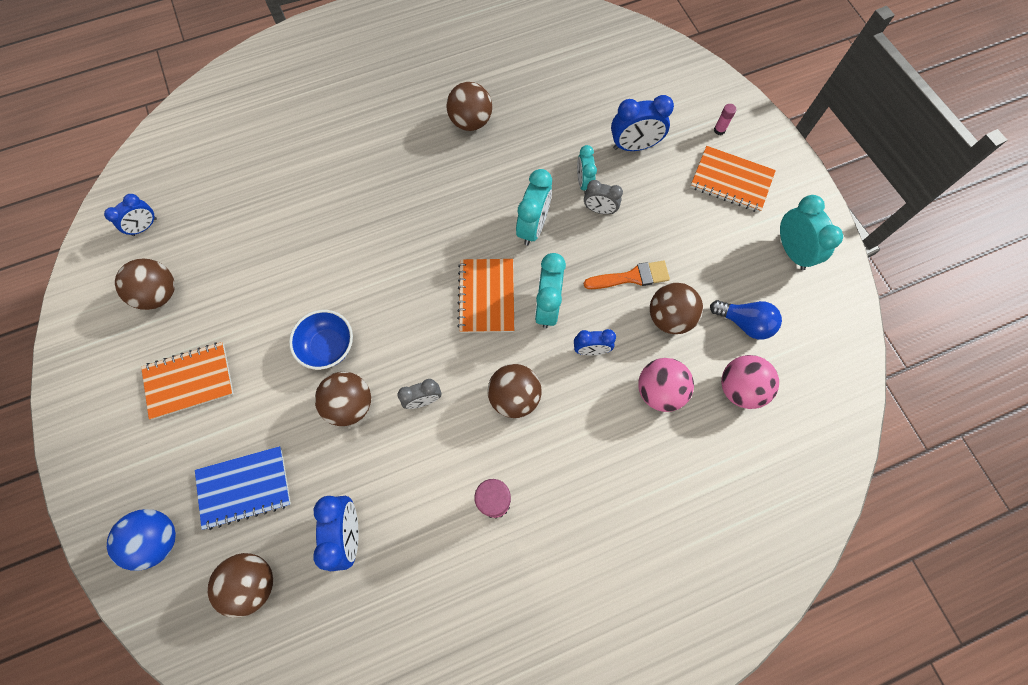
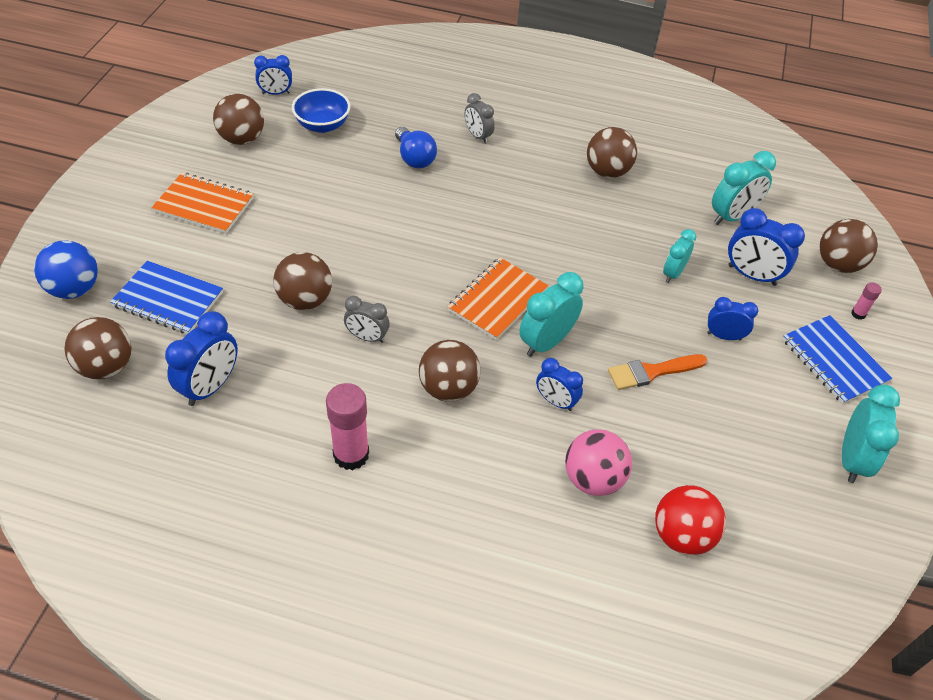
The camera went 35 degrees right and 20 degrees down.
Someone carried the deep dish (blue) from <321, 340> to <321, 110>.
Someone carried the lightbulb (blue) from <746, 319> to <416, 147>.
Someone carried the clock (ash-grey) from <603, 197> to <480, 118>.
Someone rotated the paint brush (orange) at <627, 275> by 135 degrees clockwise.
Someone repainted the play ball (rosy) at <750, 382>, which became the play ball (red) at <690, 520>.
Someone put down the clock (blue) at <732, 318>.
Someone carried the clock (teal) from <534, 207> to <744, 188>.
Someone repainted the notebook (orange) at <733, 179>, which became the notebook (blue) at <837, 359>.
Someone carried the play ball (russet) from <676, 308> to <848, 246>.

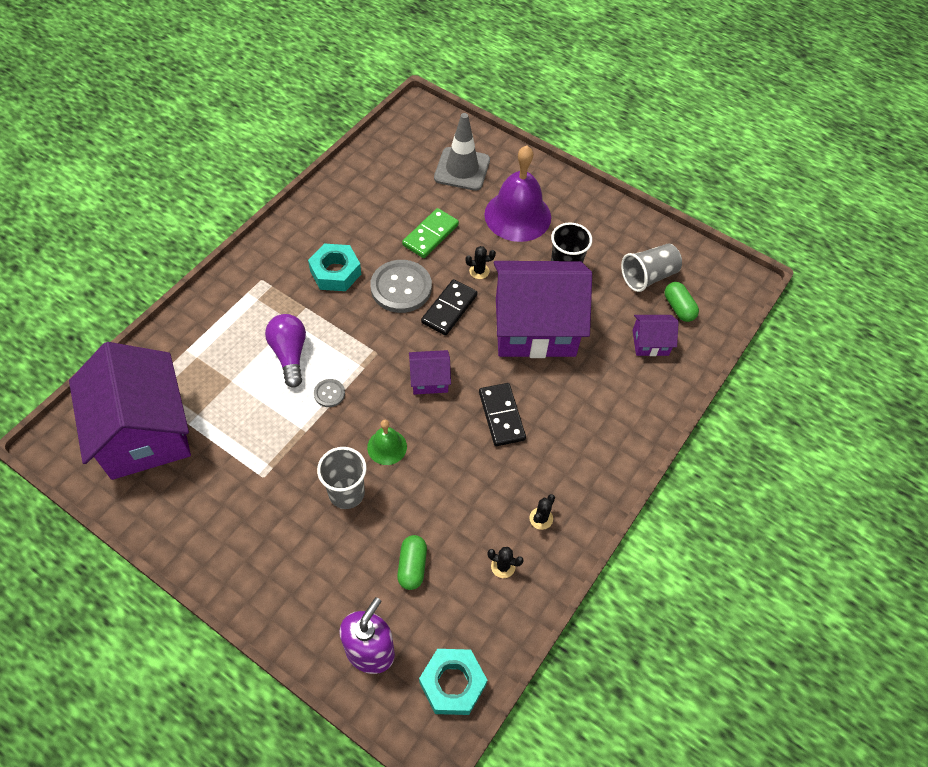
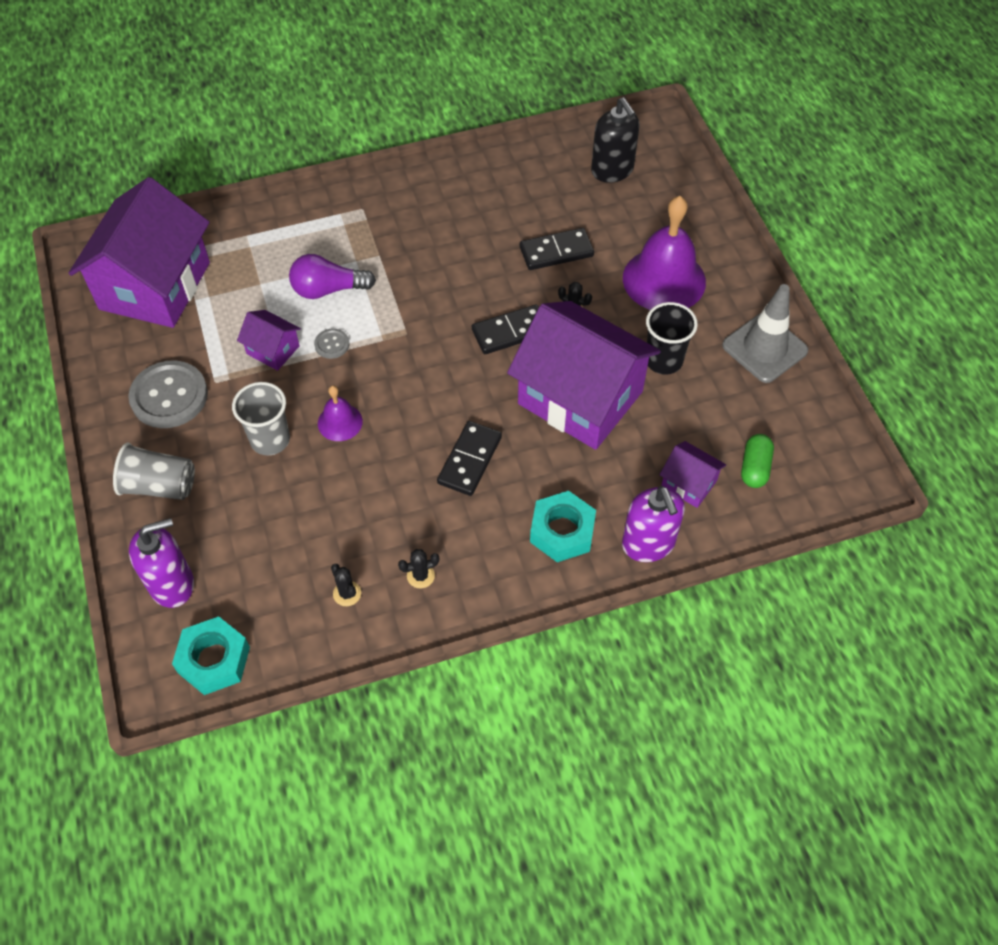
The camera went 40 degrees right and 0 degrees up.
Someone carried the cup (ash-grey) from <651, 268> to <154, 471>.
Someone carried the button (ash-grey) from <401, 286> to <168, 394>.
Someone carried the toy house (purple) from <430, 372> to <269, 340>.
Someone rotated the lightbulb (purple) at <285, 351> by 120 degrees counterclockwise.
Someone repainted the hand bell (emerald) at <387, 442>, which became the hand bell (purple) at <340, 413>.
Someone repainted the domino (emerald) at <430, 233>, which became the domino (black) at <557, 249>.
Someone carried the nut (teal) from <334, 267> to <563, 526>.
Someone put down the soap pump (black) at <615, 140>.
Someone put down the soap pump (purple) at <653, 524>.
Someone carried the safety cone (ash-grey) from <462, 152> to <765, 333>.
Someone took away the pill shape (emerald) at <412, 562>.

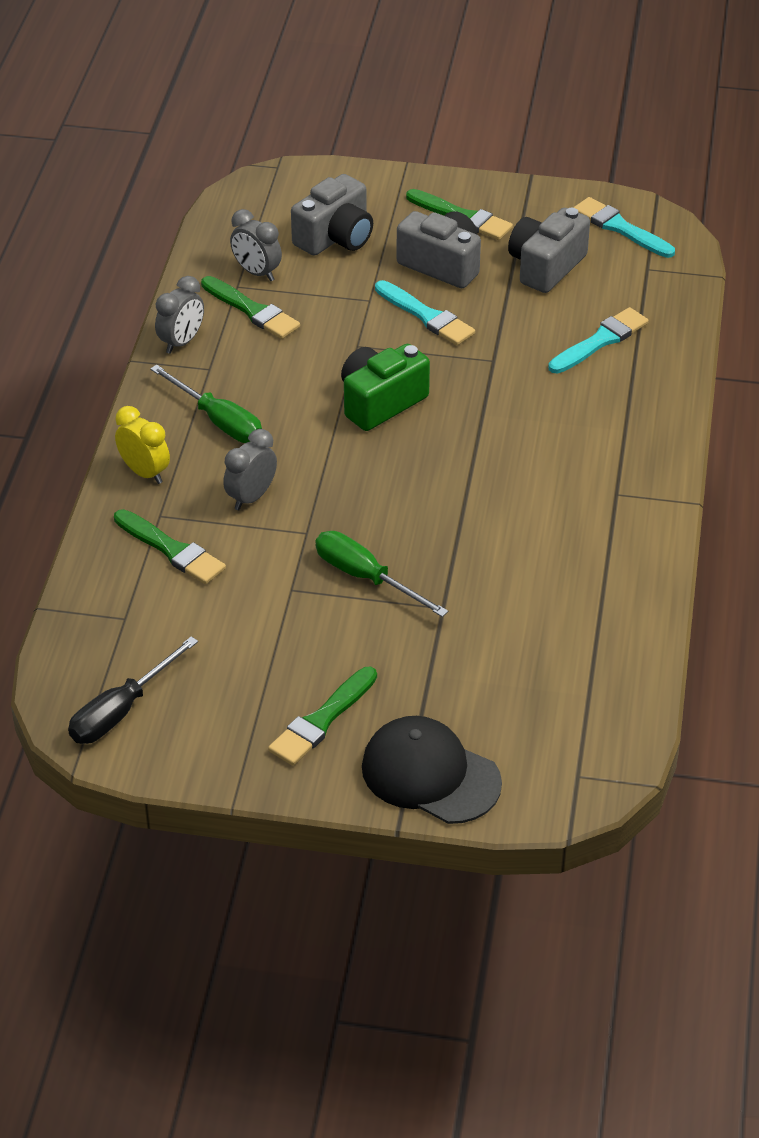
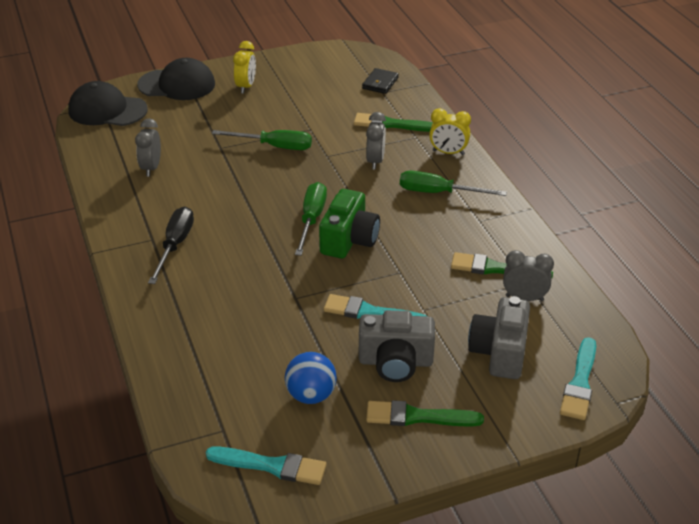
The camera went 150 degrees right and 5 degrees down.
Someone put down the baseball cap (black) at <108, 103>.
Someone carried the clock (ash-grey) from <179, 315> to <148, 147>.
Someone carried the flat screwdriver (black) from <133, 690> to <171, 245>.
Someone swapped the paint brush (emerald) at <322, 716> for the clock (bright yellow) at <244, 67>.
Someone swapped the photo camera (ash-grey) at <549, 250> for the play ball (blue) at <311, 378>.
Someone put down the flat screwdriver (emerald) at <311, 219>.
Someone put down the wallet (black) at <380, 81>.
Someone carried the paint brush (teal) from <598, 340> to <578, 378>.

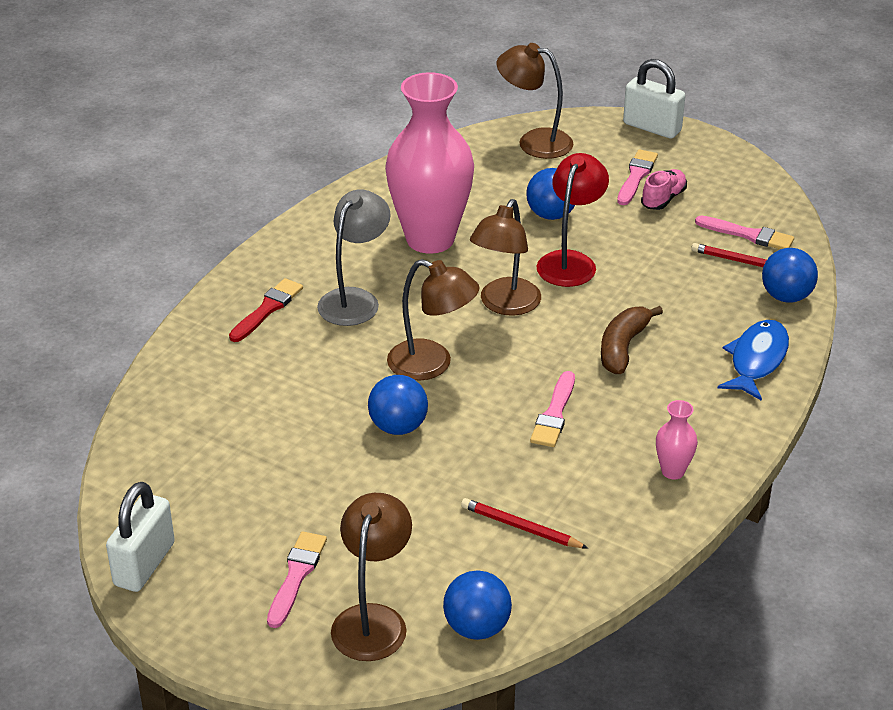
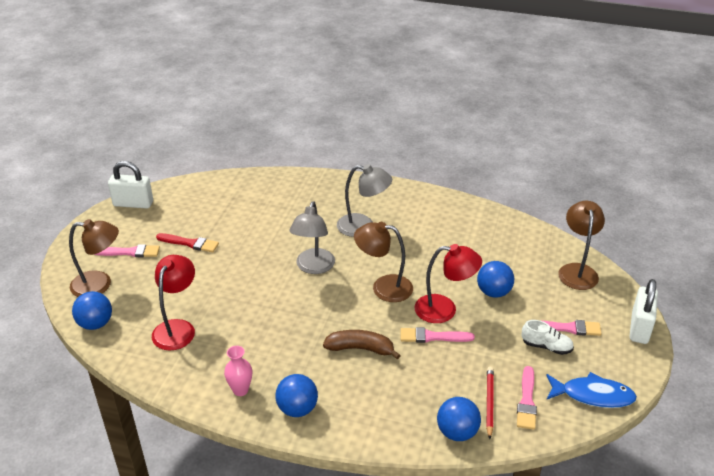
The camera went 75 degrees right and 0 degrees up.
Someone swapped the wooden pencil (red) at <524, 523> for the reading lamp (red) at <173, 302>.
Someone carried the paint brush (red) from <266, 310> to <187, 242>.
Someone carried the play ball (blue) from <398, 405> to <296, 395>.
Someone repainted the reading lamp (russet) at <433, 319>, which became the reading lamp (ash-grey) at <312, 237>.
Someone carried the paint brush (rosy) from <552, 409> to <437, 335>.
Someone repainted the shoe (rosy) at <664, 189>, which became the shoe (snow-white) at <548, 337>.
Someone carried the toy fish (blue) from <753, 360> to <591, 390>.
Someone took away the flower vase (rosy) at <429, 163>.

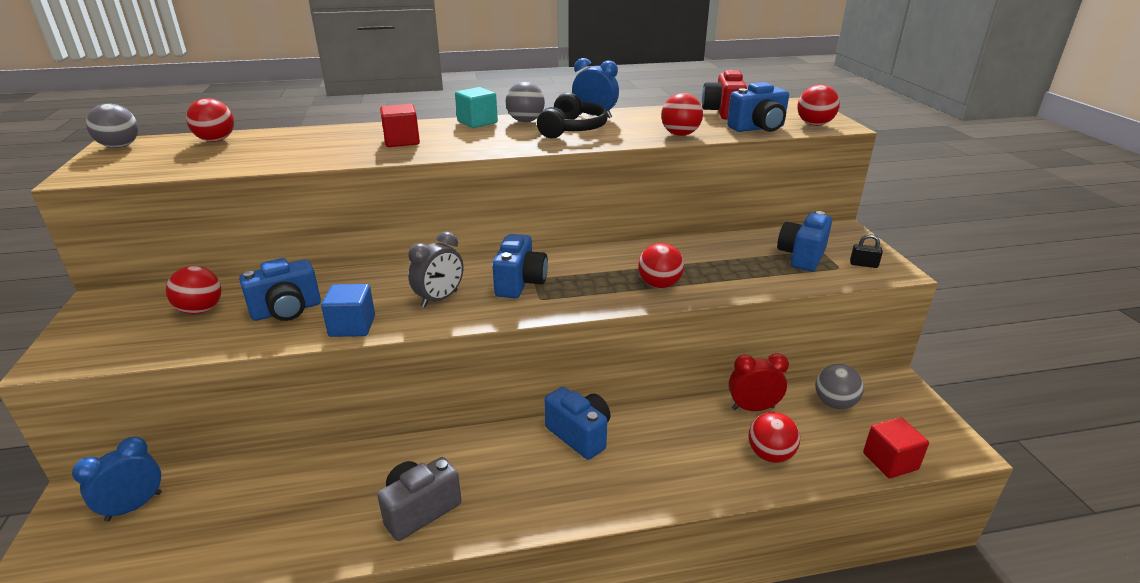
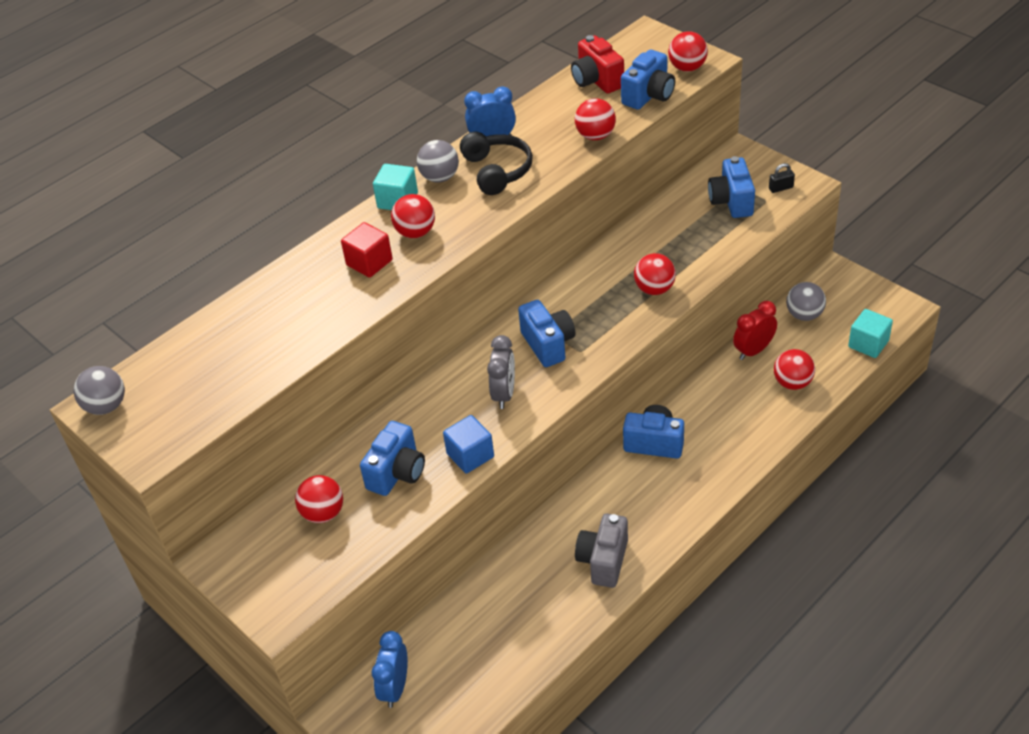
The camera went 30 degrees left and 15 degrees up.
Someone carried the play ball (red) from <210, 120> to <413, 216>.
Someone repainted the block (red) at <896, 447>, which became the block (teal) at <870, 333>.

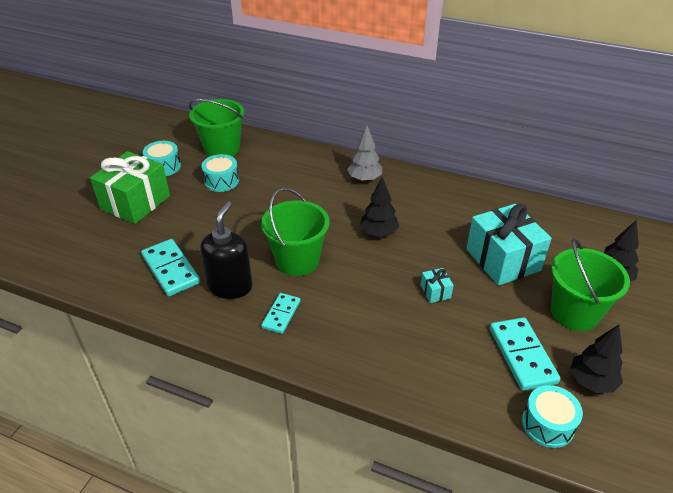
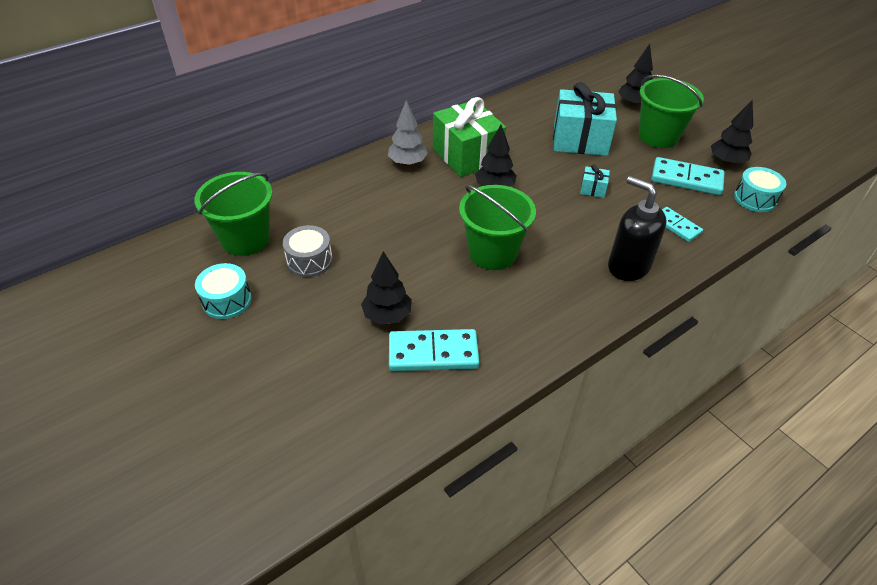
The camera went 60 degrees left and 5 degrees up.
Someone repainted the snare drum (teal) at <220, 173>, which became the snare drum (ash-grey) at <308, 251>.
Someone put down the tree (black) at <386, 288>.
Someone carried the gift (emerald) from <130, 187> to <469, 137>.
Someone carried the soap pump (black) from <226, 250> to <637, 228>.
Someone carried the domino (teal) from <280, 313> to <682, 224>.

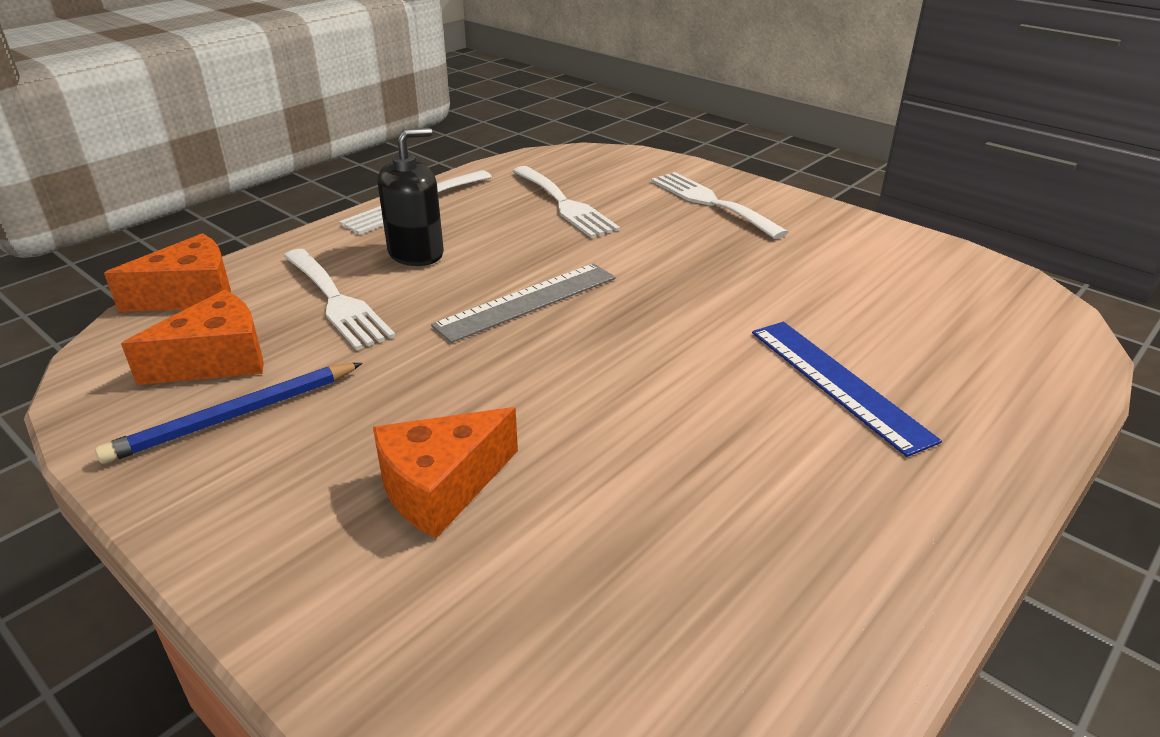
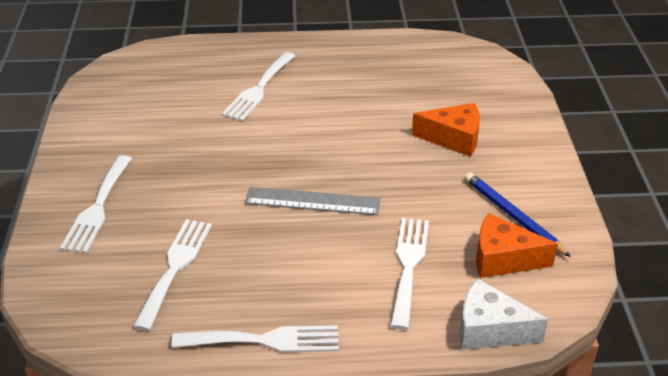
The camera went 135 degrees left and 5 degrees up.
Someone swapped the ruler (blue) at <847, 389> for the fork (snow-white) at <258, 86>.
Someone repainted the cheese (orange) at <167, 272>, which became the cheese (snow-white) at <504, 314>.
Someone rotated the wooden pencil (blue) at <229, 413> by 135 degrees counterclockwise.
Someone took away the soap pump (black) at <411, 197>.

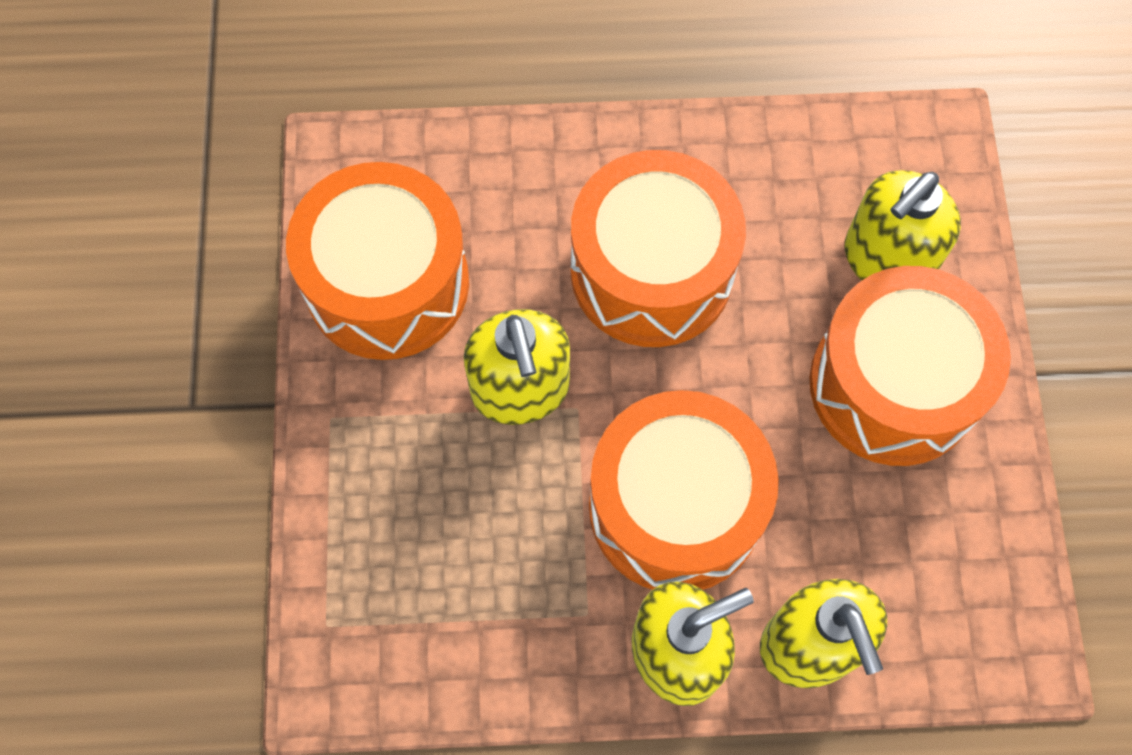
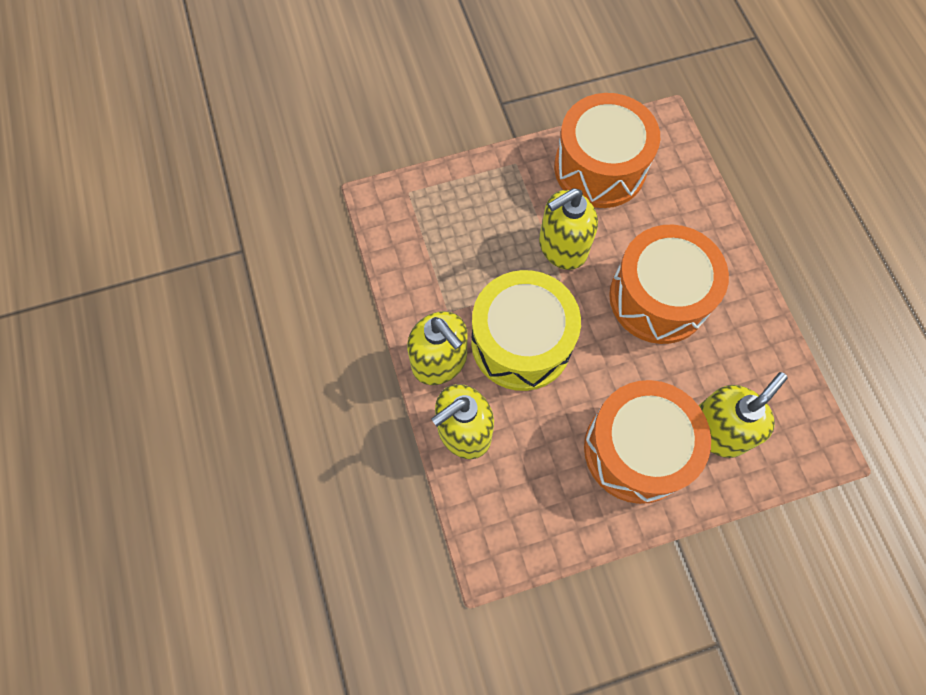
The camera went 75 degrees right and 0 degrees up.
Someone repainted the snare drum (orange) at <684, 490>, which became the snare drum (bright yellow) at <526, 330>.
Someone rotated the soap pump (bright yellow) at <903, 225> by 105 degrees clockwise.

